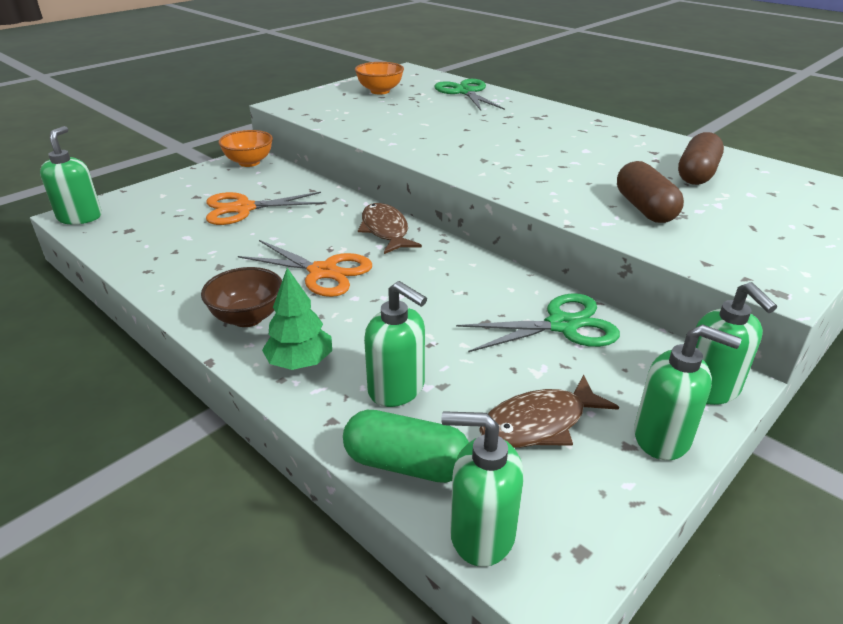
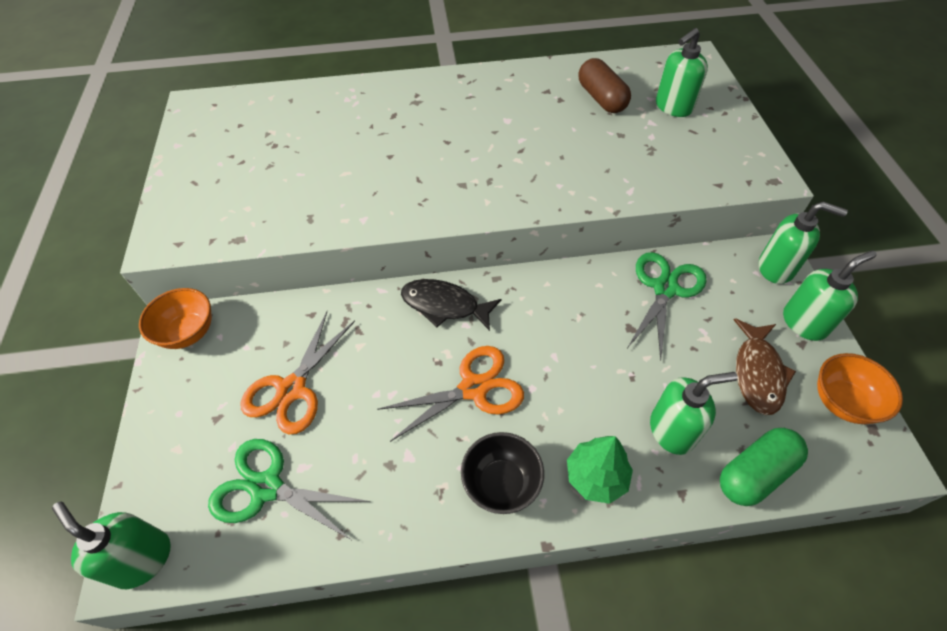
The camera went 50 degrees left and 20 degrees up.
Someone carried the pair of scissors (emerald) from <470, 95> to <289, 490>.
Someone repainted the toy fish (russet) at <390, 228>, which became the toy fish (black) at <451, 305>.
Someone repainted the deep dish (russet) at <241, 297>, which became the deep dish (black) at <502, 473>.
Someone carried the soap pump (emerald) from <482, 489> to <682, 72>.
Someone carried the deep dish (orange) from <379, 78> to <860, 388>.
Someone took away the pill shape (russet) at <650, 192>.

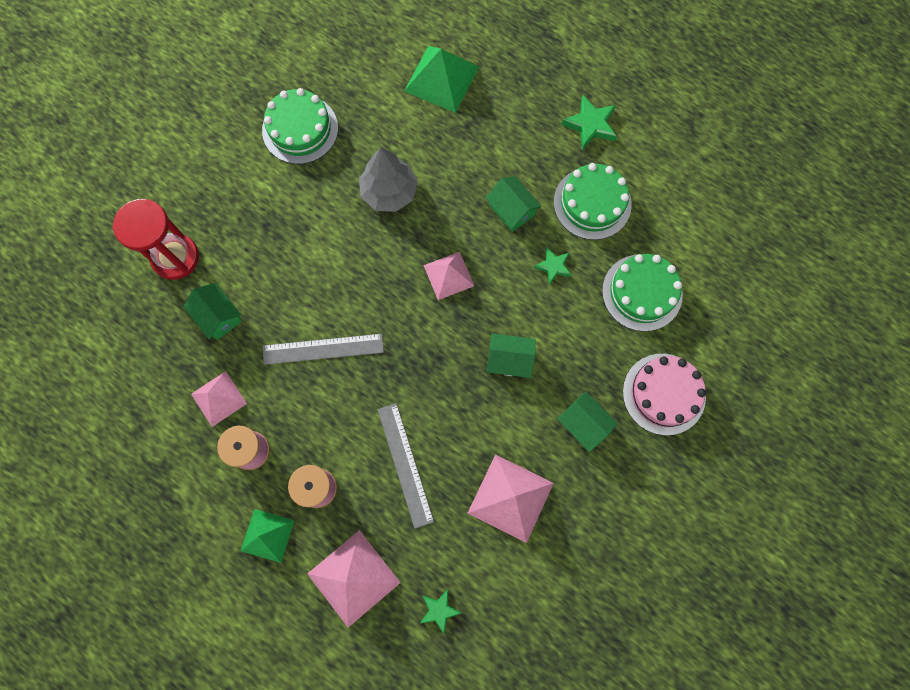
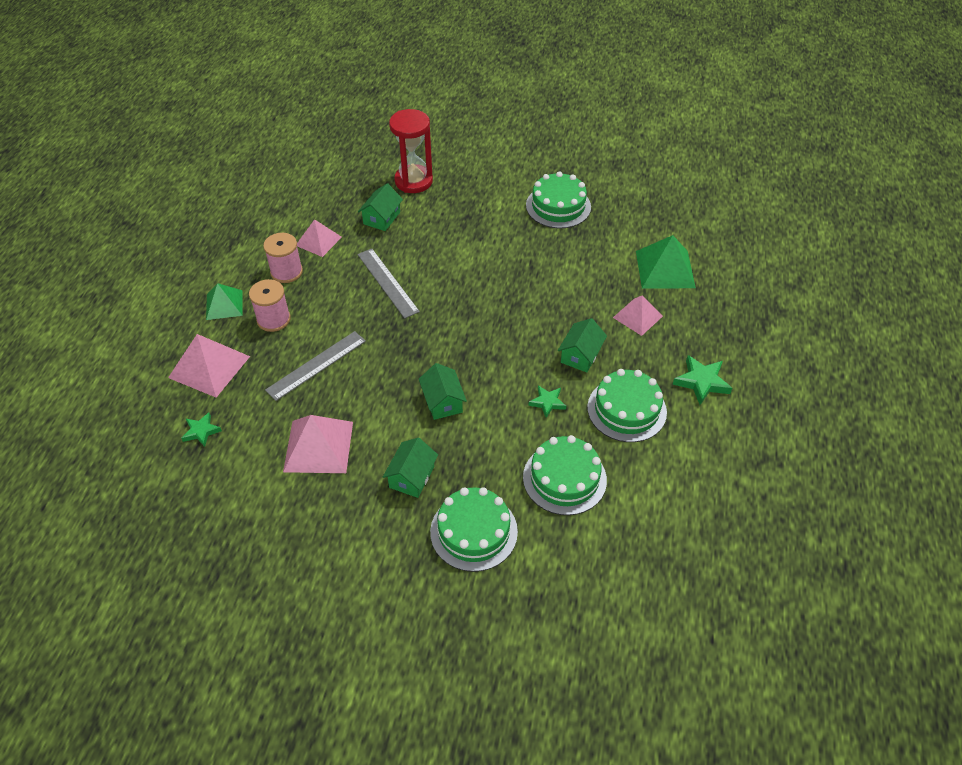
The camera went 65 degrees right and 25 degrees down.
Someone repainted the gateau (rosy) at <664, 394>, which became the gateau (emerald) at <474, 529>.
Someone carried the pyramid shape (rosy) from <448, 276> to <638, 315>.
Someone took away the tree (ash-grey) at <388, 179>.

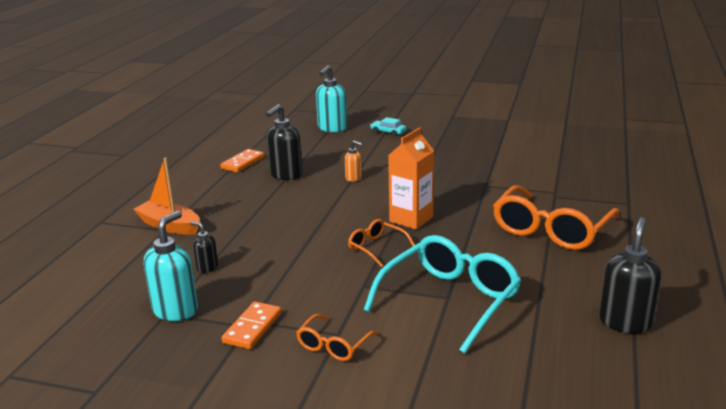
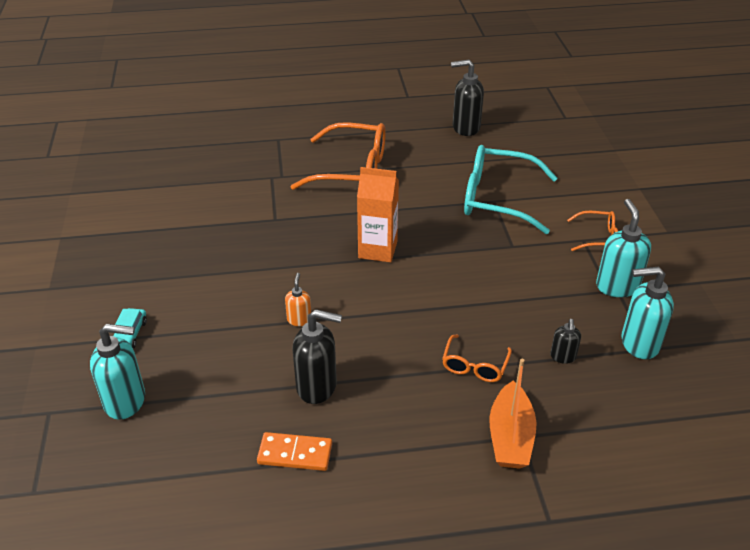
The camera went 115 degrees left and 15 degrees up.
Someone carried the spectacles (orange) from <381, 243> to <477, 358>.
Someone swapped the domino (orange) at <252, 325> for the soap pump (teal) at <623, 248>.

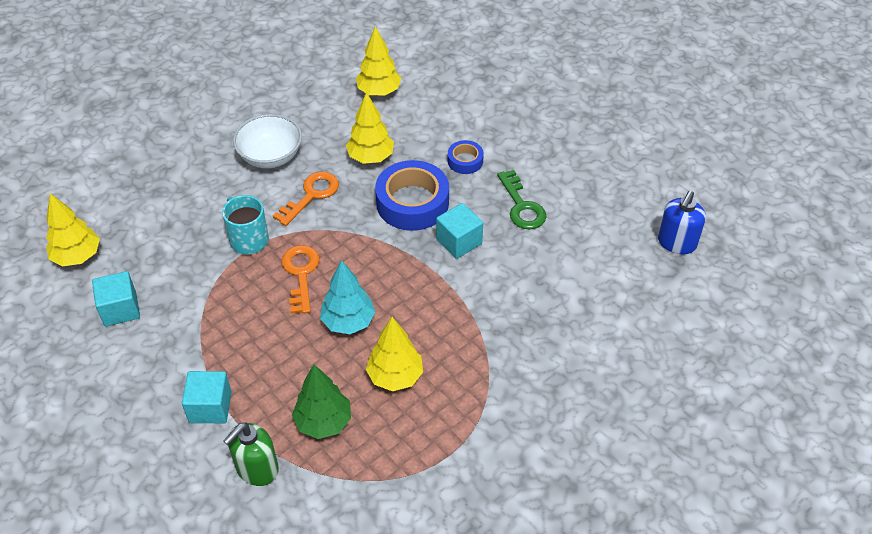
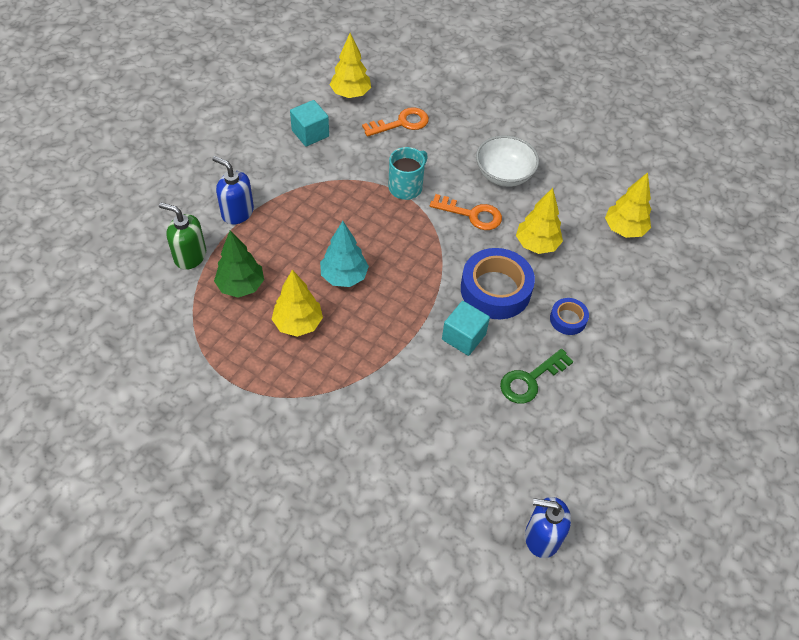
The camera went 70 degrees right and 5 degrees up.
Someone swapped the block (teal) at <207, 397> for the soap pump (blue) at <233, 190>.
Someone carried the door key (orange) from <300, 279> to <395, 122>.

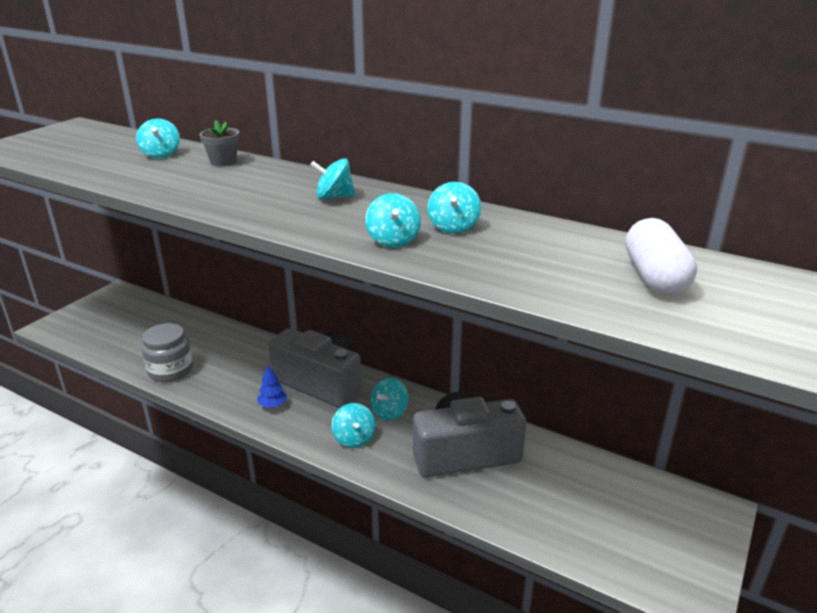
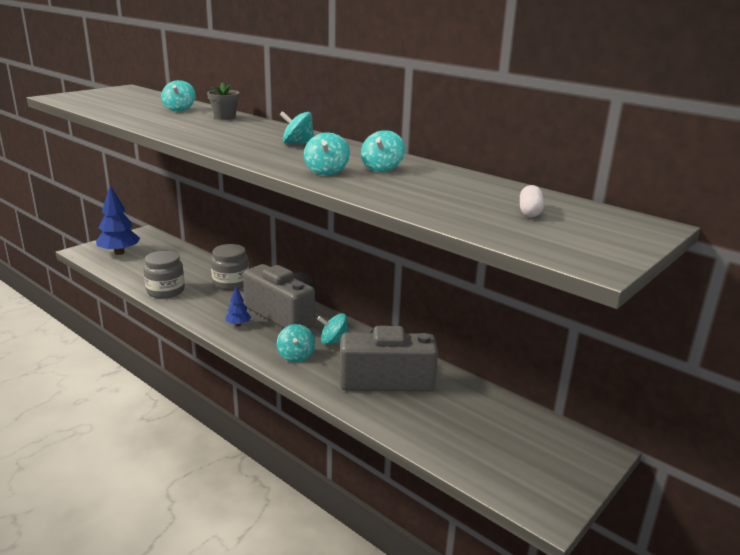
The camera went 10 degrees right and 5 degrees down.
Someone put down the tree (blue) at <118, 220>.
Someone put down the jar (ash-grey) at <230, 267>.
Someone rotated the whirligig (teal) at <390, 399> by 45 degrees clockwise.
Someone scaled the pill shape (snow-white) at <661, 256> by 0.54.

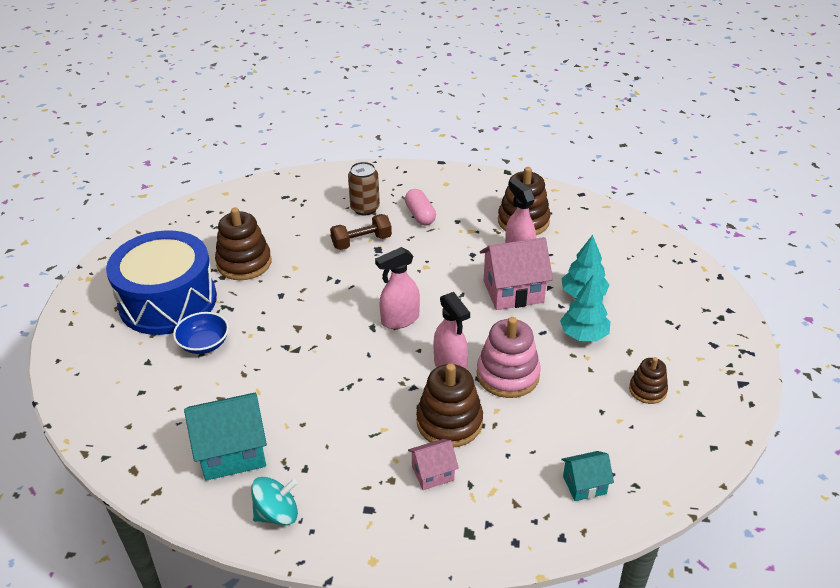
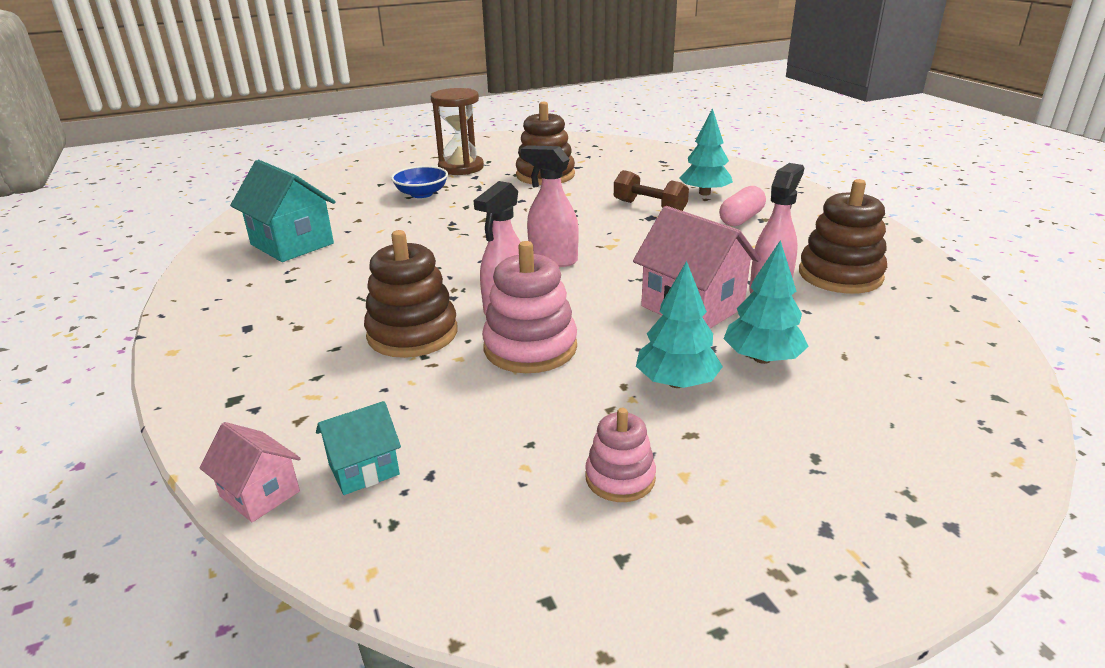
The camera went 60 degrees right and 10 degrees down.
Someone carried the toy house (rosy) from <433, 464> to <250, 472>.
Someone rotated the toy house (teal) at <587, 476> by 75 degrees counterclockwise.
Someone swapped the snare drum (blue) at <161, 282> for the sand timer (russet) at <457, 131>.
Someone repainted the stacking toy (russet) at <648, 380>, which became the stacking toy (rosy) at <620, 455>.
Someone swapped the soda can (russet) at <364, 188> for the tree (teal) at <706, 152>.
Someone took away the whirligig (teal) at <274, 501>.

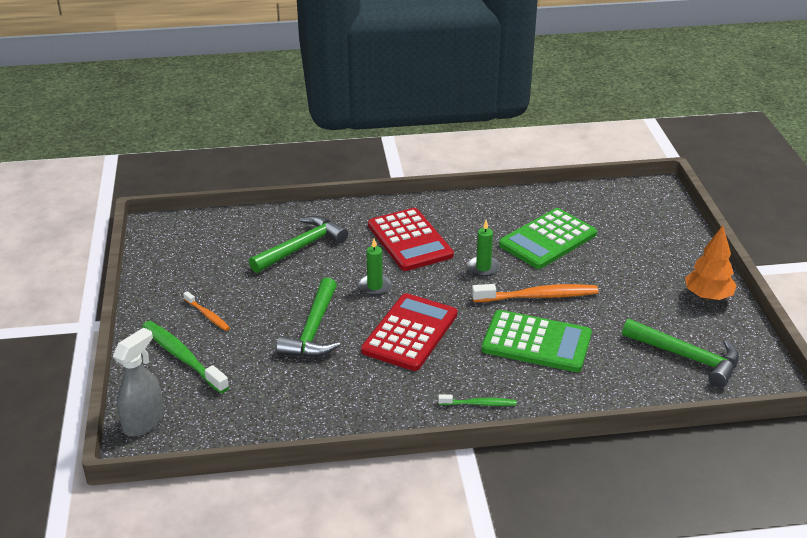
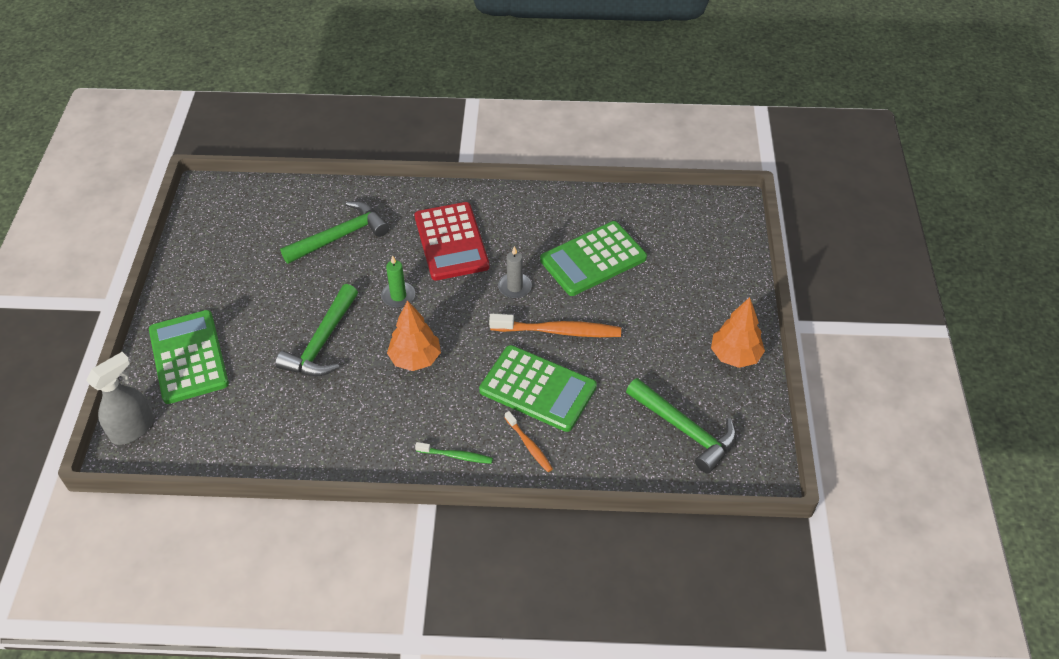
The camera went 10 degrees right and 15 degrees up.
Someone swapped the tooth brush (emerald) at <185, 357> for the adding machine (emerald) at <189, 357>.
Someone swapped the adding machine (red) at <409, 332> for the tree (orange) at <414, 335>.
Someone repainted the candle (emerald) at <483, 248>, which became the candle (ash-grey) at <515, 272>.
Someone carried the tooth brush (orange) from <206, 311> to <529, 441>.

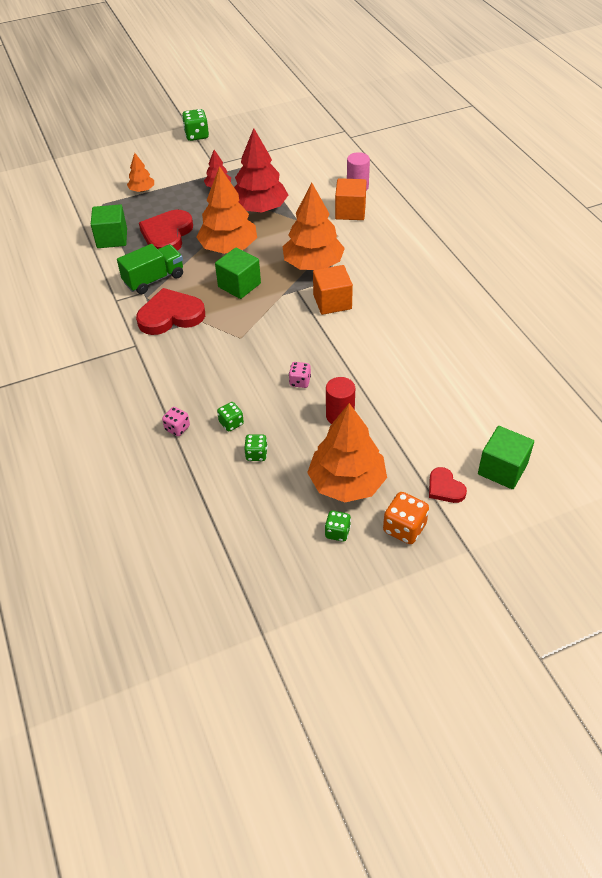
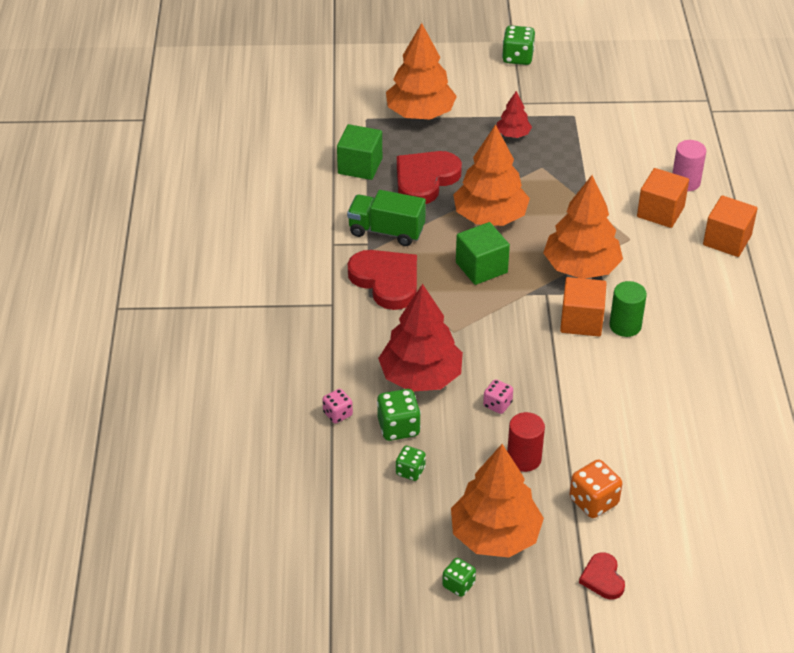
The camera went 20 degrees right and 5 degrees down.
Someone rotated the truck (emerald) at <150, 269> by 150 degrees counterclockwise.
Someone rotated the heart (red) at <170, 311> by 45 degrees clockwise.
Someone scaled the game die (emerald) at <230, 417> by 1.58.
Someone carried the tree (red) from <261, 170> to <420, 338>.
Someone scaled the tree (orange) at <140, 172> by 2.02.
Someone carried the game die (orange) from <406, 518> to <595, 489>.
Someone put down the cylinder (emerald) at <628, 309>.
Someone put down the block (orange) at <730, 226>.
Someone took away the block (emerald) at <506, 457>.

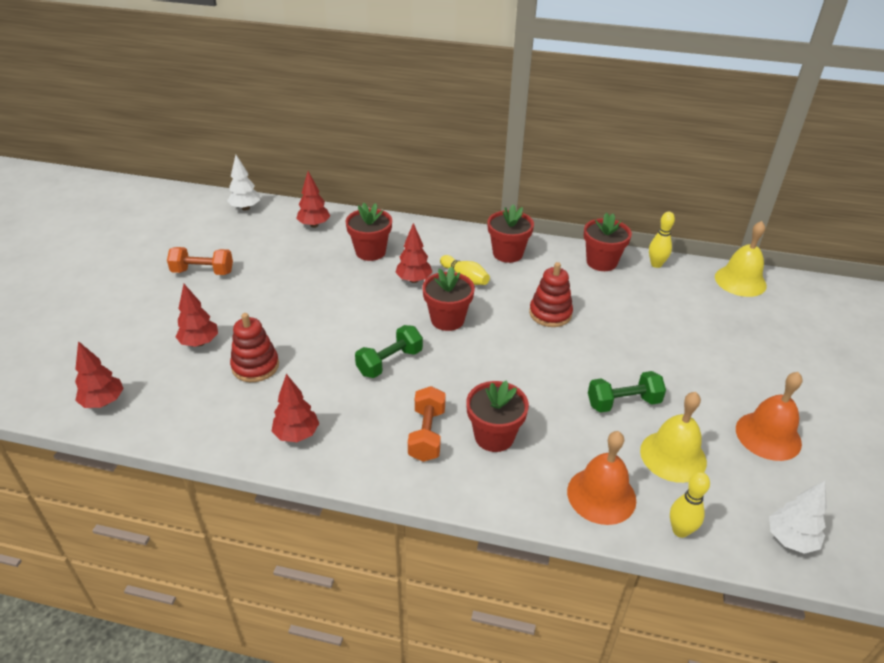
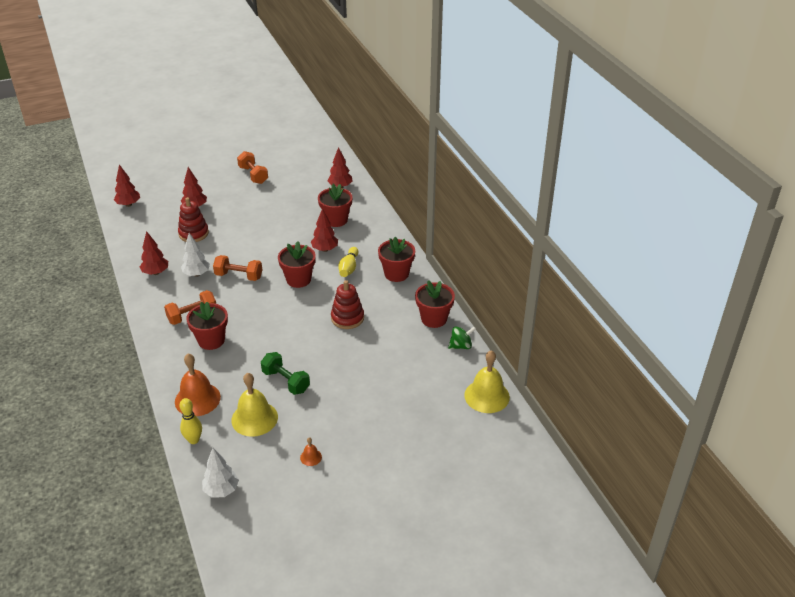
The camera went 55 degrees right and 0 degrees up.
Someone carried the tree (snow-white) from <243, 183> to <195, 255>.
Someone repainted the free weight (emerald) at <389, 351>, which became the free weight (orange) at <237, 268>.
Someone scaled the hand bell (orange) at <769, 416> by 0.45.
Someone swapped the tenpin (bright yellow) at <662, 240> for the whirligig (emerald) at <462, 337>.

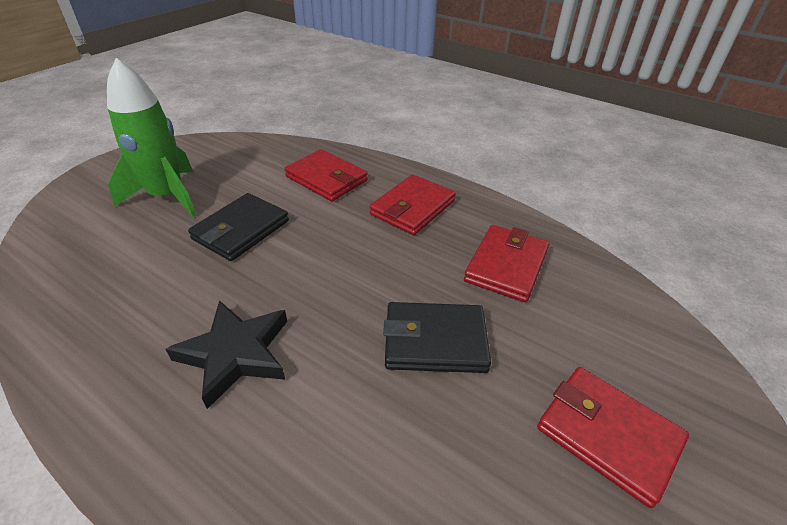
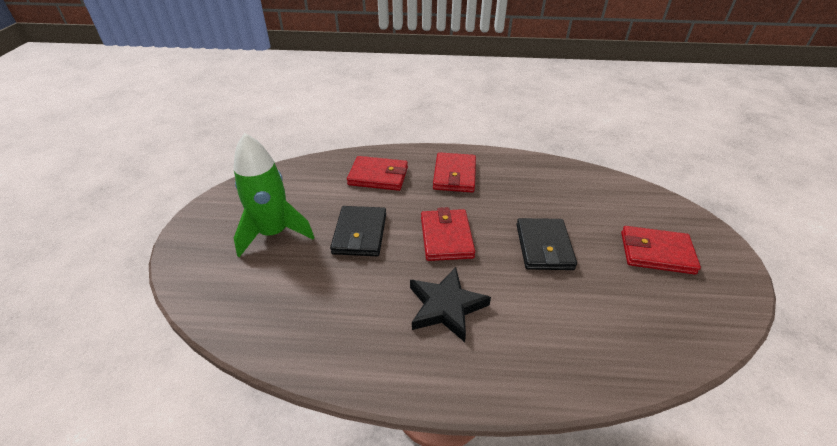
The camera went 30 degrees left and 0 degrees up.
Someone carried the wallet (red) from <506, 263> to <448, 234>.
Someone rotated the wallet (black) at <437, 337> by 60 degrees counterclockwise.

